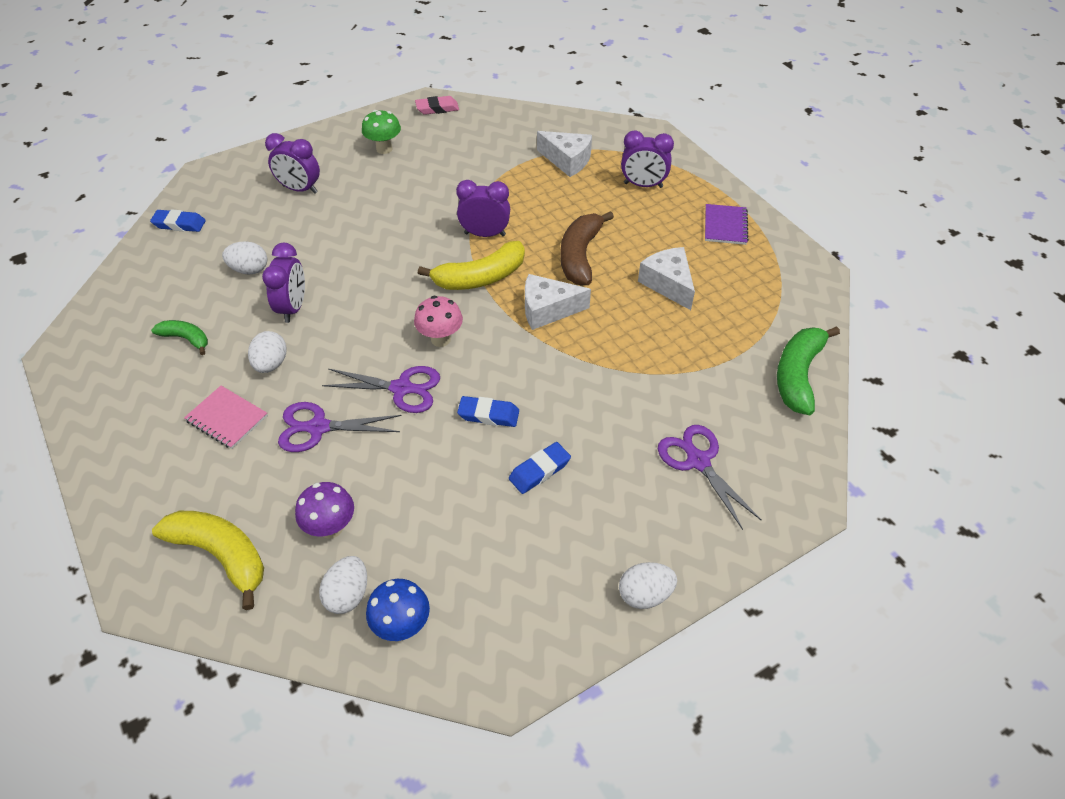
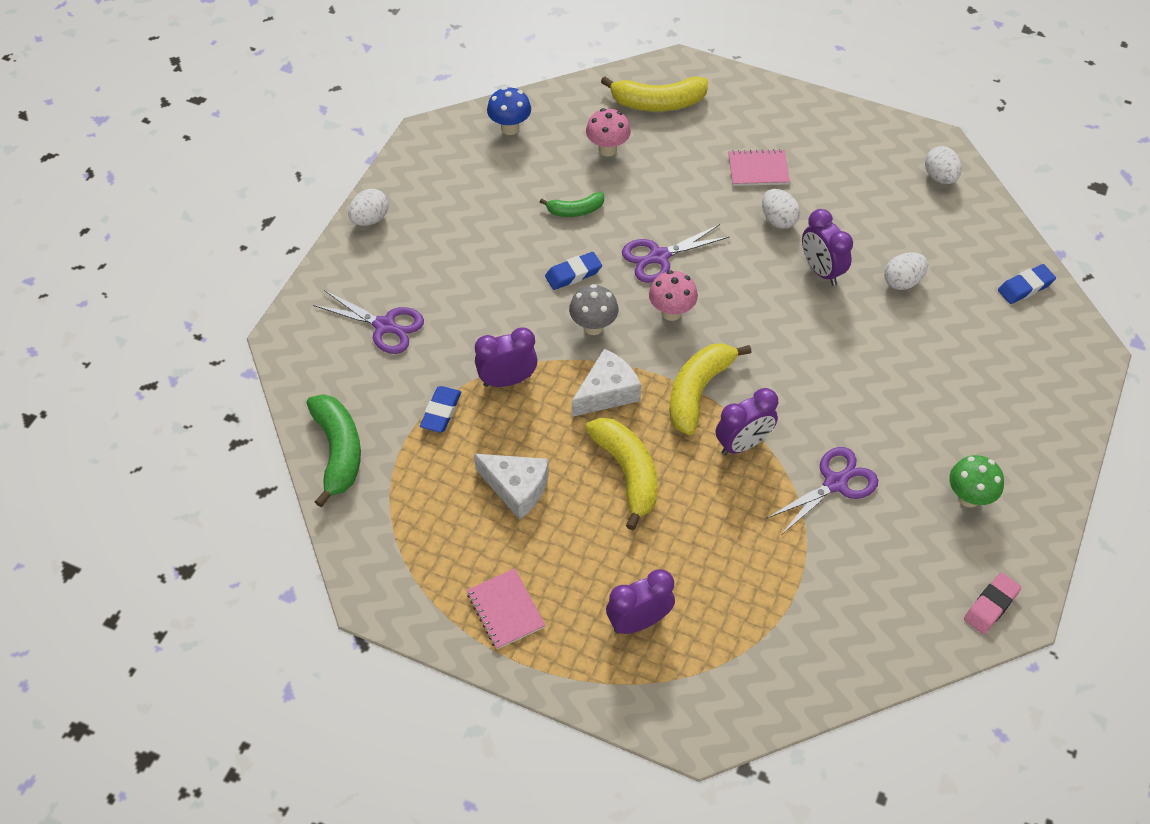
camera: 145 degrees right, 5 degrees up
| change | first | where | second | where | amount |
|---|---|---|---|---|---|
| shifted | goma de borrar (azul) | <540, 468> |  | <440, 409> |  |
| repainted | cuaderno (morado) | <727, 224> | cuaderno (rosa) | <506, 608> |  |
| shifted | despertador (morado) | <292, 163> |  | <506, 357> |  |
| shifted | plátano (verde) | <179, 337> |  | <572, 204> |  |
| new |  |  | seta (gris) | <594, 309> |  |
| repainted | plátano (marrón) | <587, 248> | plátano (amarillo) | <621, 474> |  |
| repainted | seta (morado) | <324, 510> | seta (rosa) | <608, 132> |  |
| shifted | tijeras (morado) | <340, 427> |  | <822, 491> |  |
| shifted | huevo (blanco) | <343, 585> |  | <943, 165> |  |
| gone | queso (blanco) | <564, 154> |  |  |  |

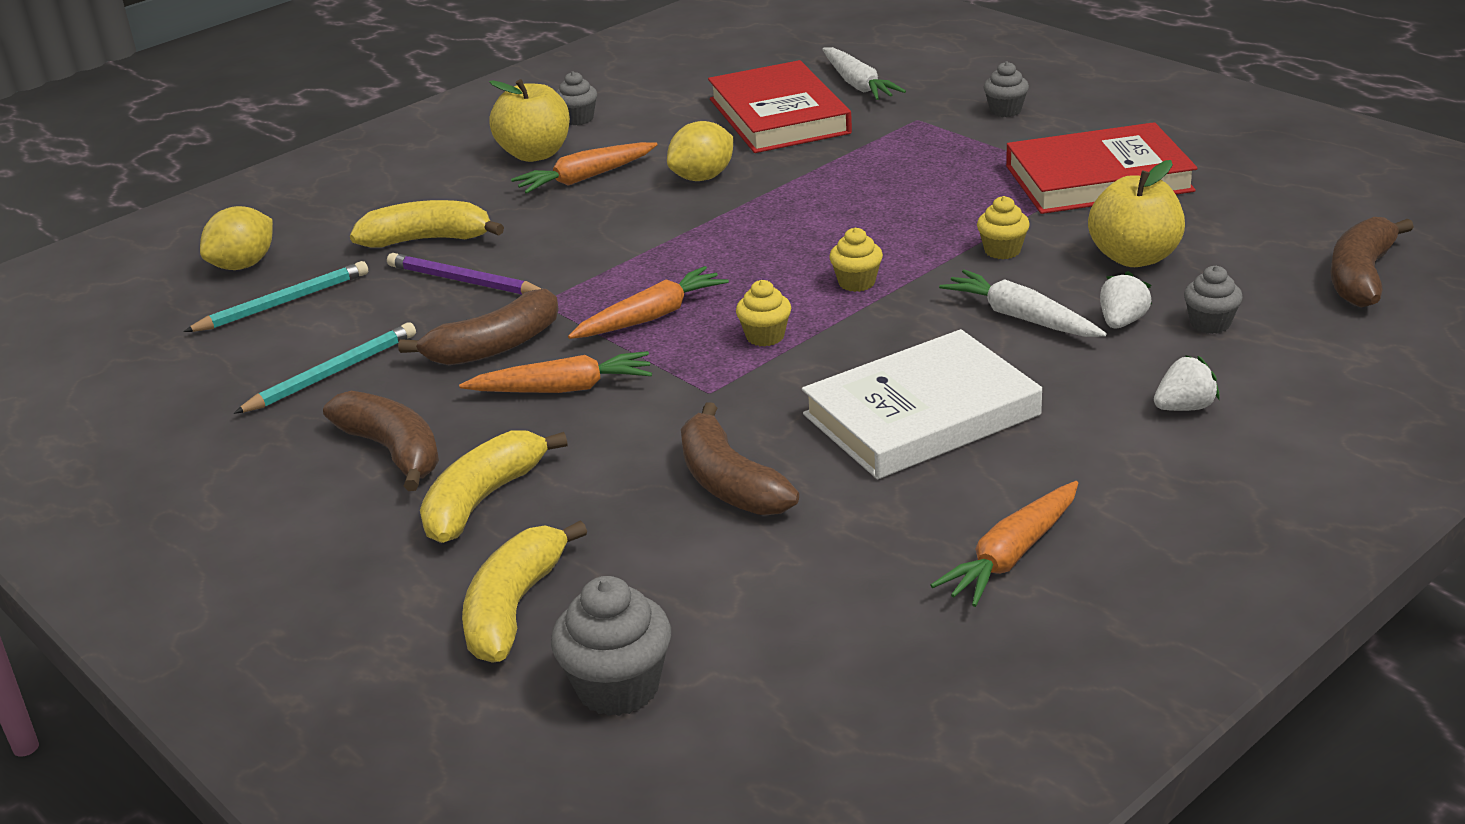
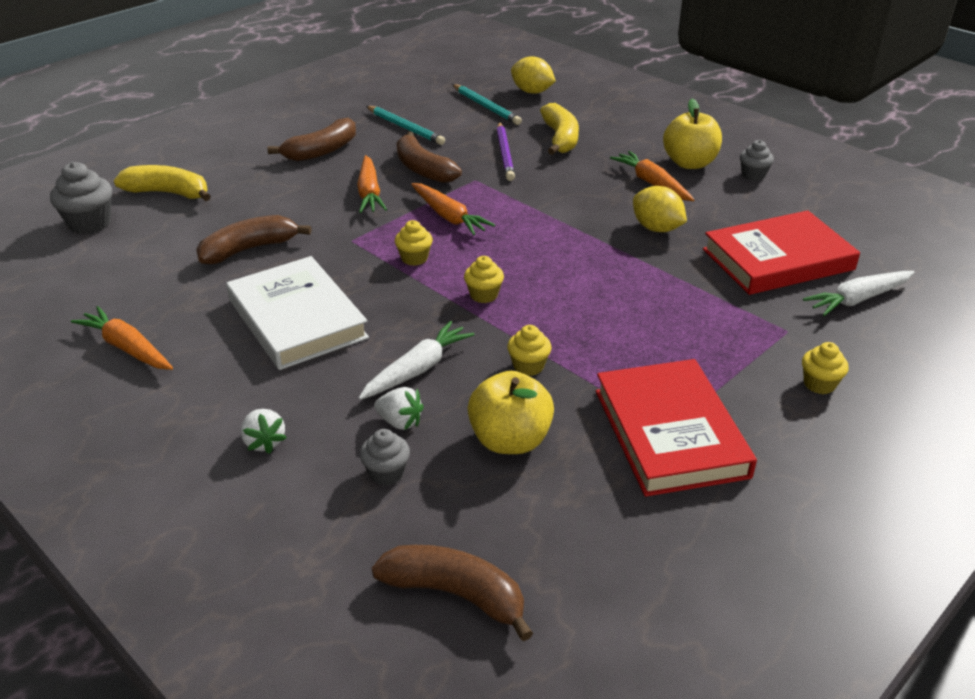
camera: 85 degrees right, 5 degrees up
| change | first | where | second | where | amount |
|---|---|---|---|---|---|
| rotated | lápiz (morado) | <464, 273> |  | <506, 151> | 150 degrees clockwise |
| repainted | magdalena (gris) | <1006, 89> | magdalena (amarillo) | <825, 368> |  |
| gone | plátano (amarillo) | <494, 486> |  |  |  |

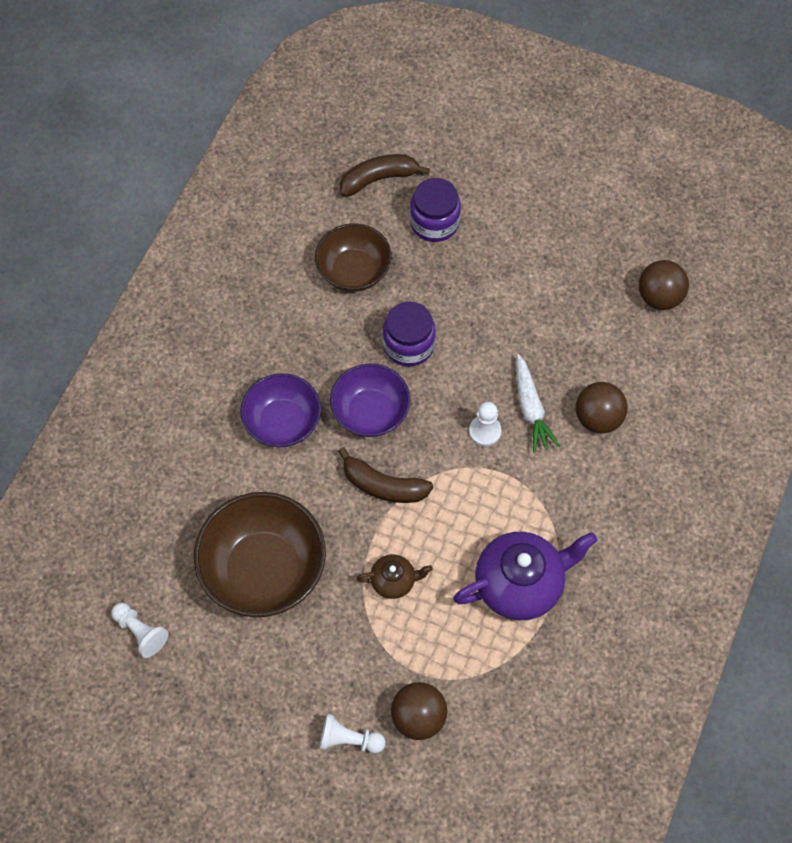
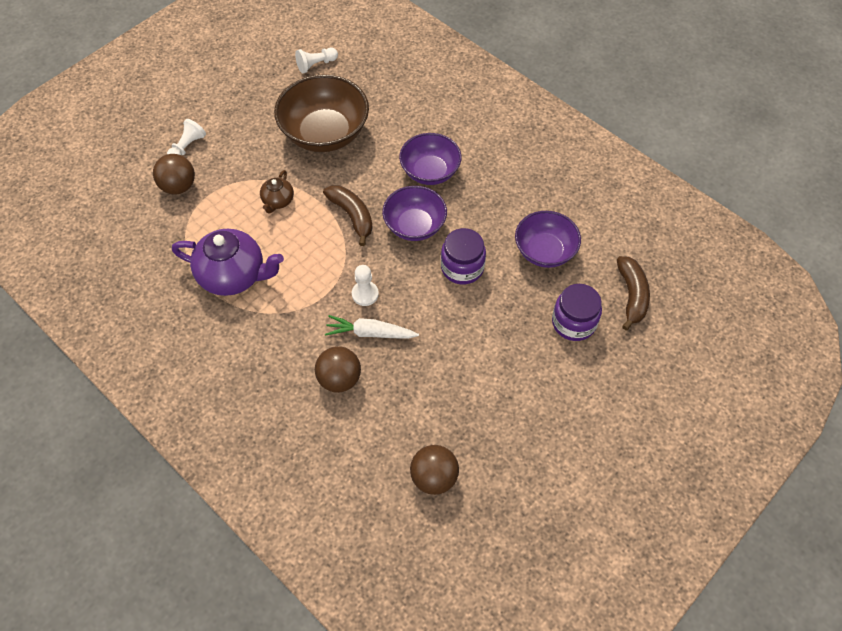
camera: 110 degrees right, 5 degrees down
| change | first | where | second | where | amount |
|---|---|---|---|---|---|
| rotated | tetera (morado) | <525, 576> |  | <228, 262> | 75 degrees counterclockwise |
| rotated | plátano (marrón) | <385, 475> |  | <348, 215> | 105 degrees clockwise |
| repainted | cuenco (marrón) | <353, 257> | cuenco (morado) | <548, 239> |  |

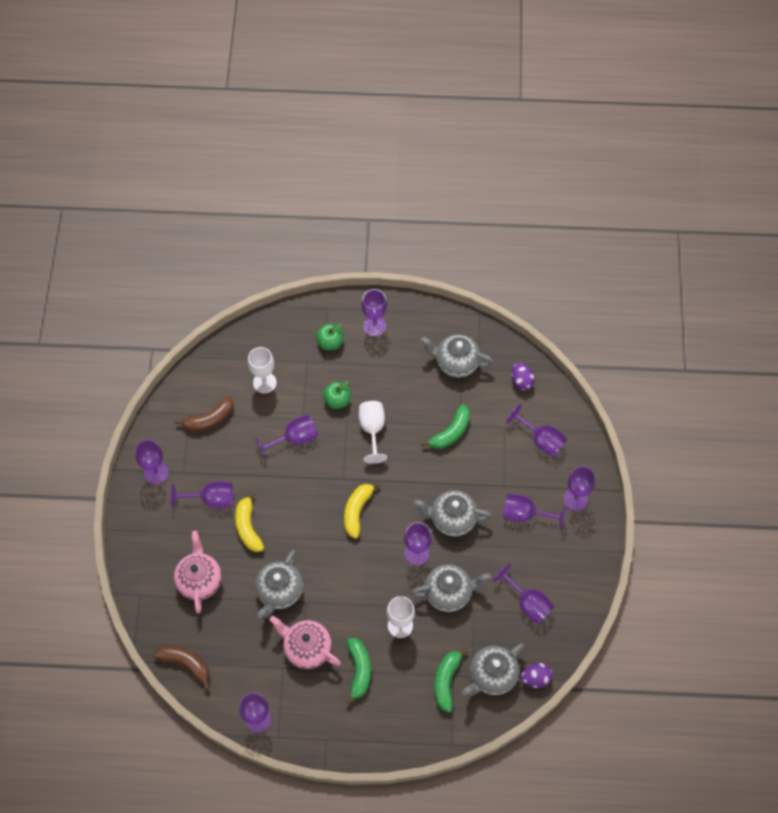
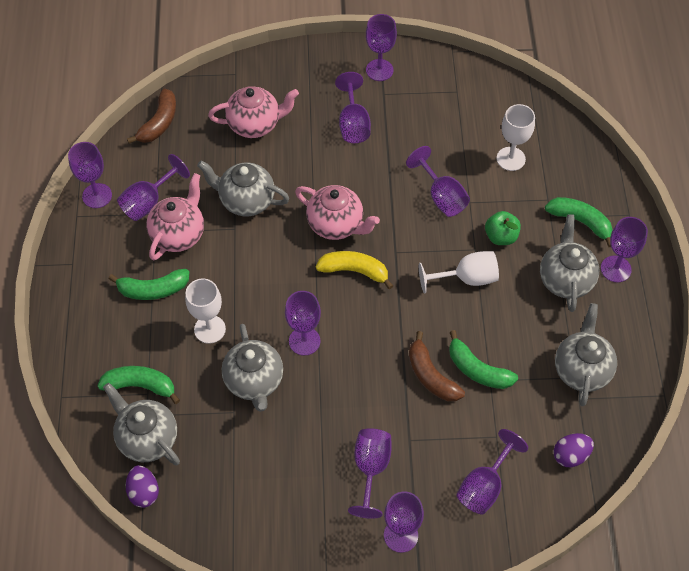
camera: 85 degrees right, 5 degrees down
| change | first | where | second | where | amount |
|---|---|---|---|---|---|
| shifted | copa (morado) | <523, 593> |  | <153, 187> |  |
| new |  |  | tetera (rosa) | <337, 212> |  |
| shifted | plátano (marrón) | <204, 414> |  | <437, 366> |  |
| shifted | tetera (gris) | <453, 513> |  | <569, 263> |  |
| swapped | manzana (verde) | <329, 337> | plátano (verde) | <578, 222> |  |
| gone | plátano (amarillo) | <249, 521> |  |  |  |

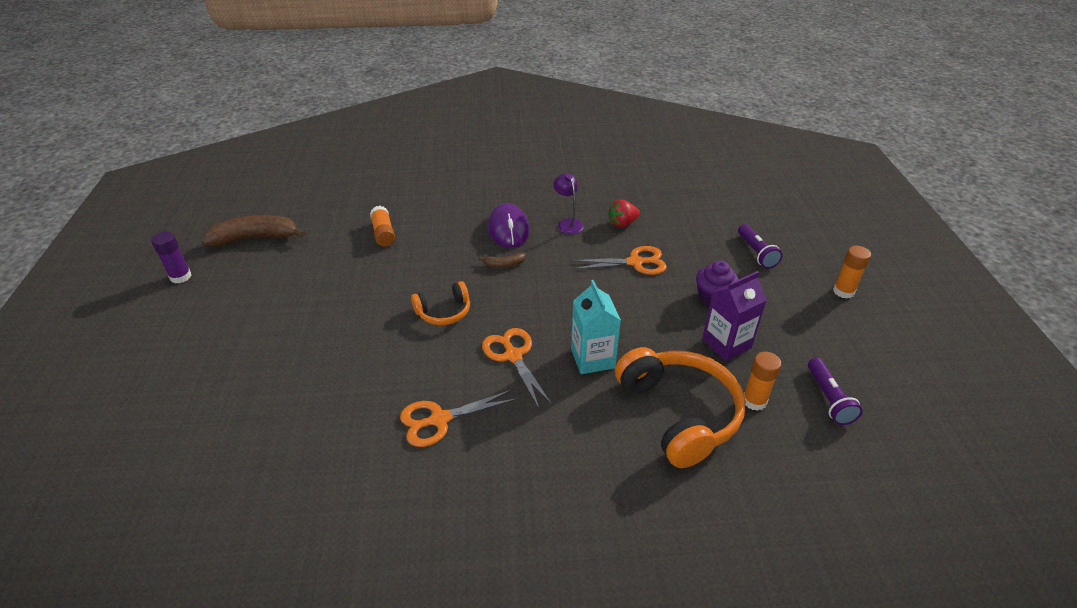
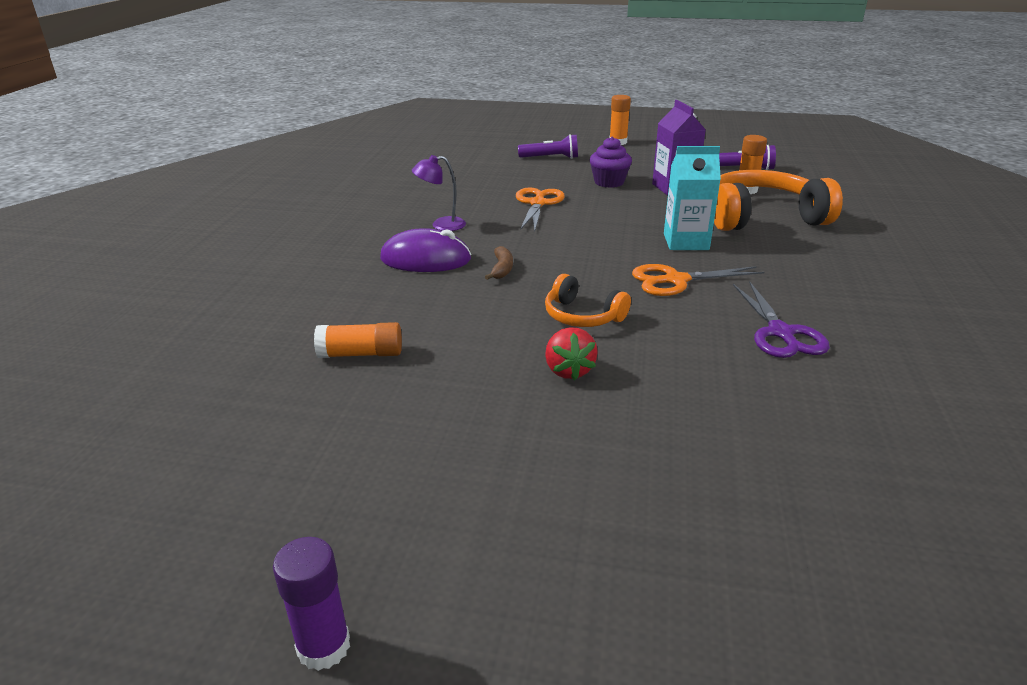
camera: 75 degrees left, 10 degrees down
| change | first | where | second | where | amount |
|---|---|---|---|---|---|
| rotated | auriculares (naranja) | <440, 303> |  | <588, 300> | 135 degrees clockwise |
| shifted | fresa (rojo) | <624, 213> |  | <571, 353> |  |
| repainted | tijeras (naranja) | <459, 418> | tijeras (morado) | <781, 319> |  |
| gone | plátano (marrón) | <254, 231> |  |  |  |

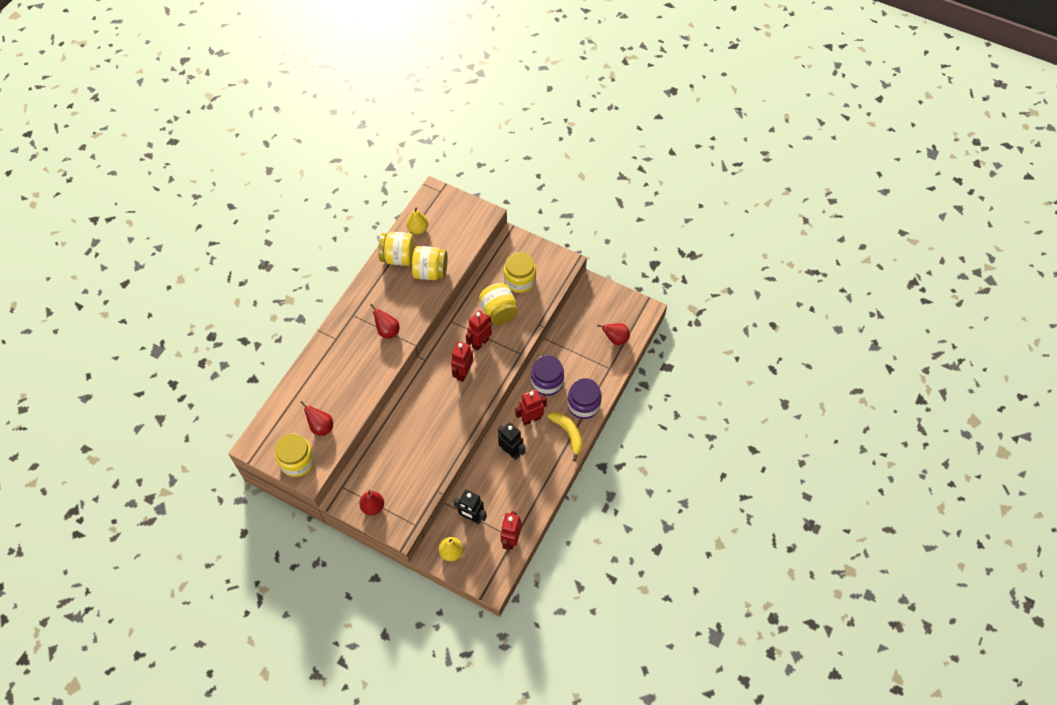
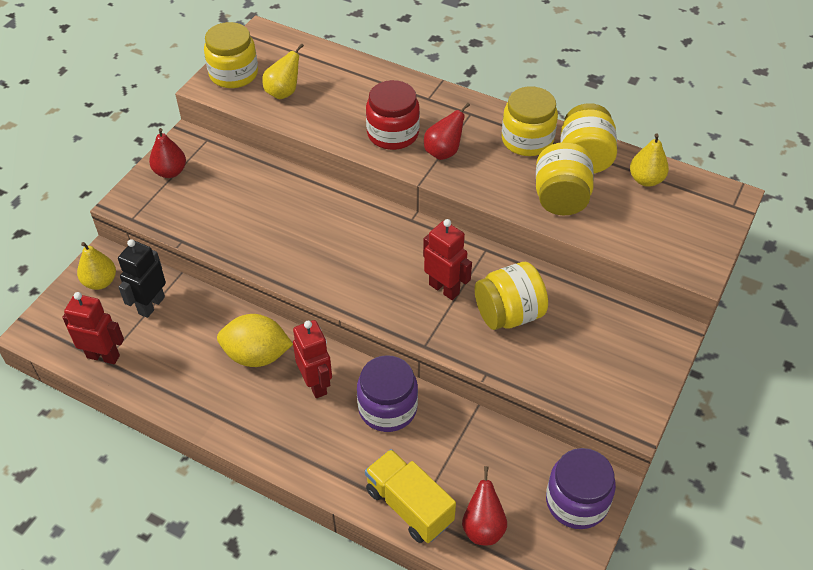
camera: 90 degrees right, 10 degrees down
| change | first | where | second | where | amount |
|---|---|---|---|---|---|
| swapped | robot (negro) | <512, 441> | limón (amarillo) | <255, 340> |  |
| repainted | pera (rojo) | <316, 418> | pera (amarillo) | <283, 71> |  |
| new |  |  | camión (amarillo) | <410, 496> |  |
| new |  |  | tarro (rojo) | <393, 115> |  |
| shifted | tarro (amarillo) | <520, 272> |  | <530, 121> |  |
| shifted | tarro (morado) | <584, 398> |  | <581, 488> |  |
| gone | robot (rojo) | <462, 361> |  |  |  |
| gone | plátano (amarillo) | <565, 436> |  |  |  |

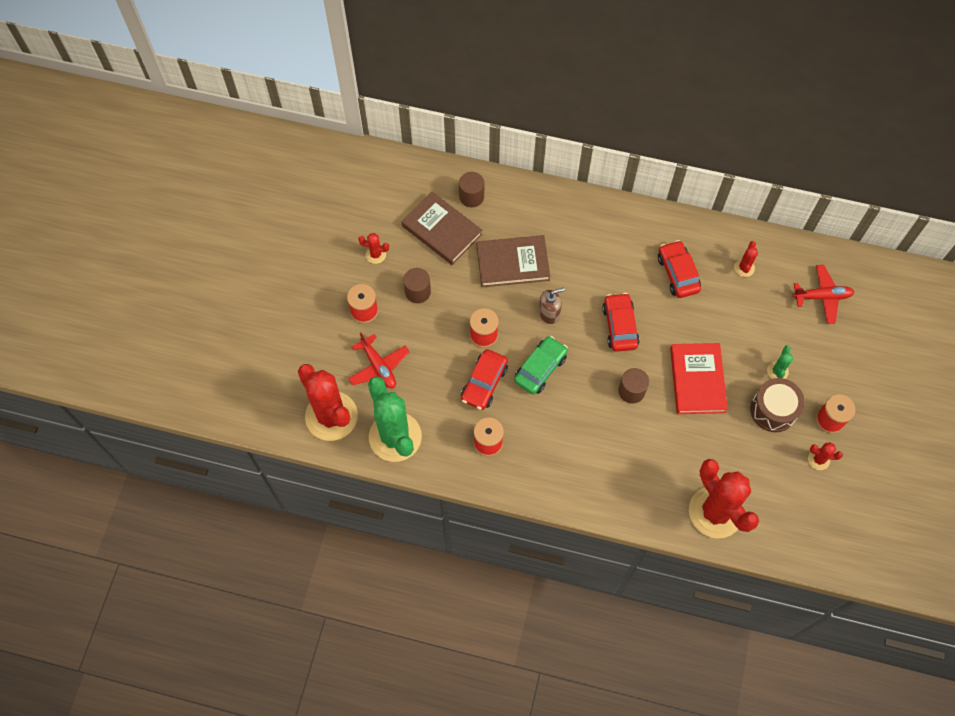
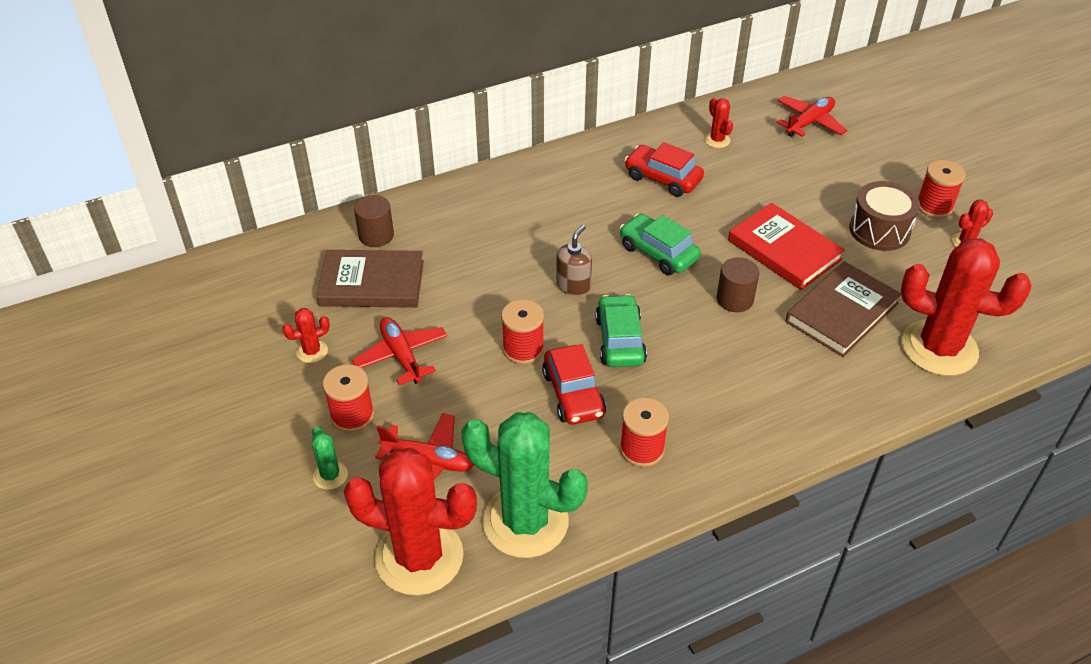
camera: 40 degrees left, 20 degrees down
| change | first | where | second | where | amount |
|---|---|---|---|---|---|
| shifted | cactus (verde) | <780, 362> |  | <330, 458> |  |
| swapped | cilindro (marrón) | <417, 285> | avión (rojo) | <399, 351> |  |
| repainted | coche (rojo) | <621, 322> | coche (verde) | <660, 244> |  |
| shifted | libro (marrón) | <513, 261> |  | <843, 309> |  |

